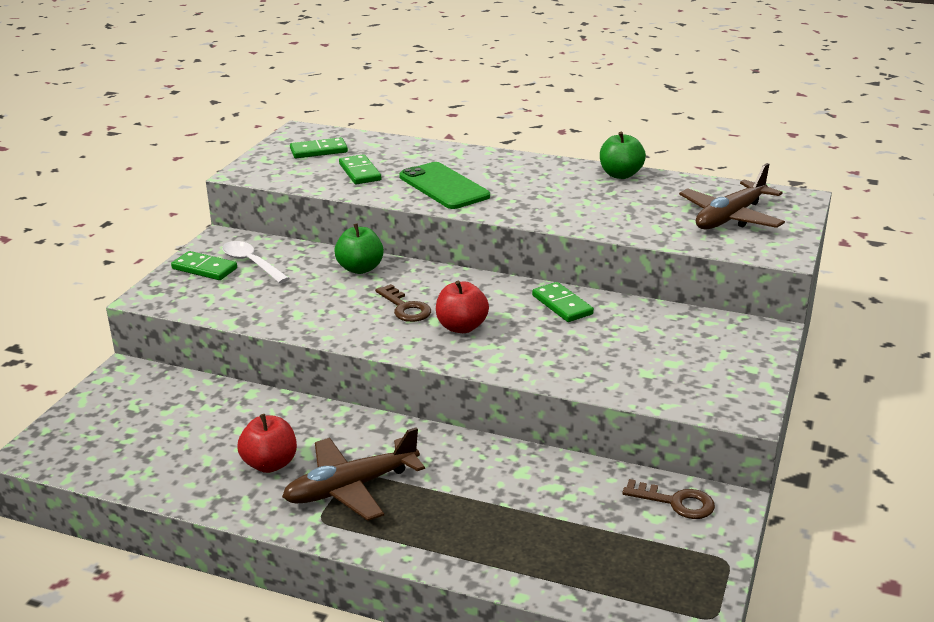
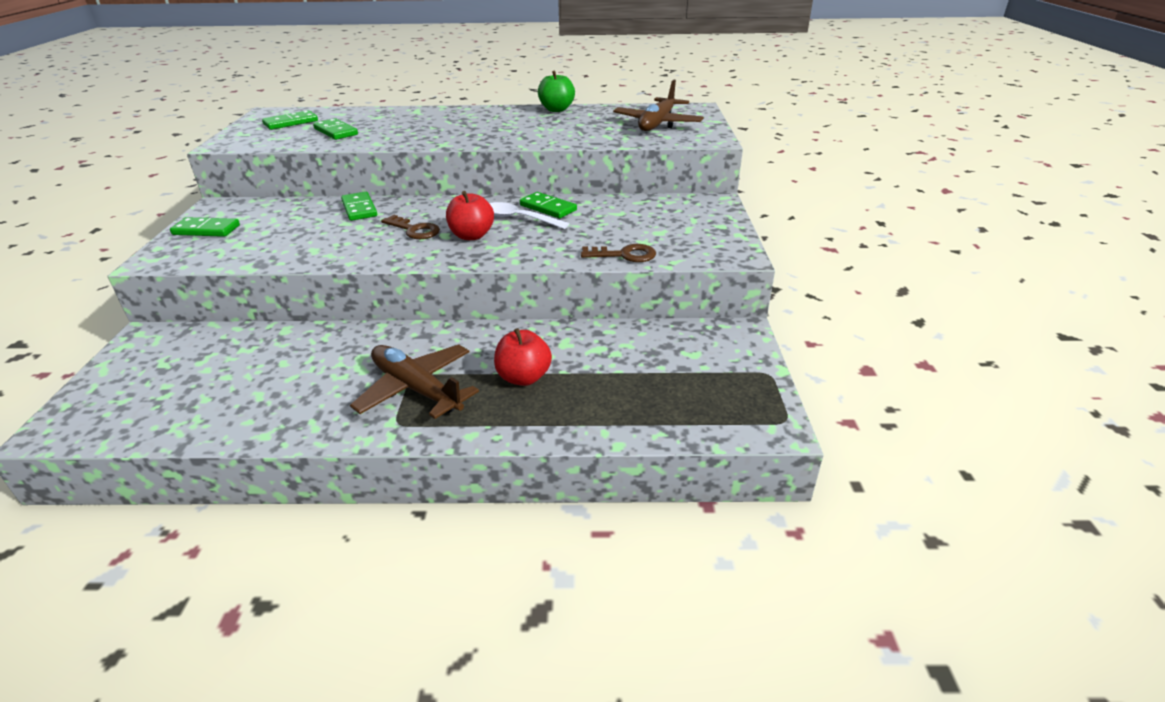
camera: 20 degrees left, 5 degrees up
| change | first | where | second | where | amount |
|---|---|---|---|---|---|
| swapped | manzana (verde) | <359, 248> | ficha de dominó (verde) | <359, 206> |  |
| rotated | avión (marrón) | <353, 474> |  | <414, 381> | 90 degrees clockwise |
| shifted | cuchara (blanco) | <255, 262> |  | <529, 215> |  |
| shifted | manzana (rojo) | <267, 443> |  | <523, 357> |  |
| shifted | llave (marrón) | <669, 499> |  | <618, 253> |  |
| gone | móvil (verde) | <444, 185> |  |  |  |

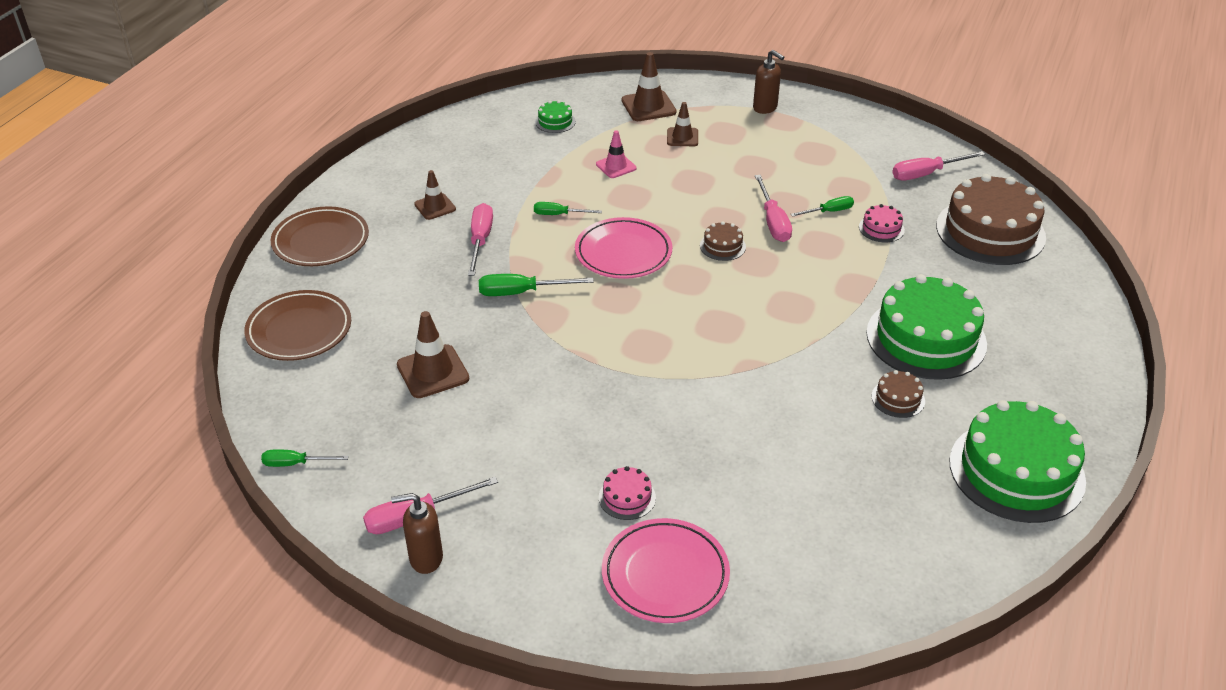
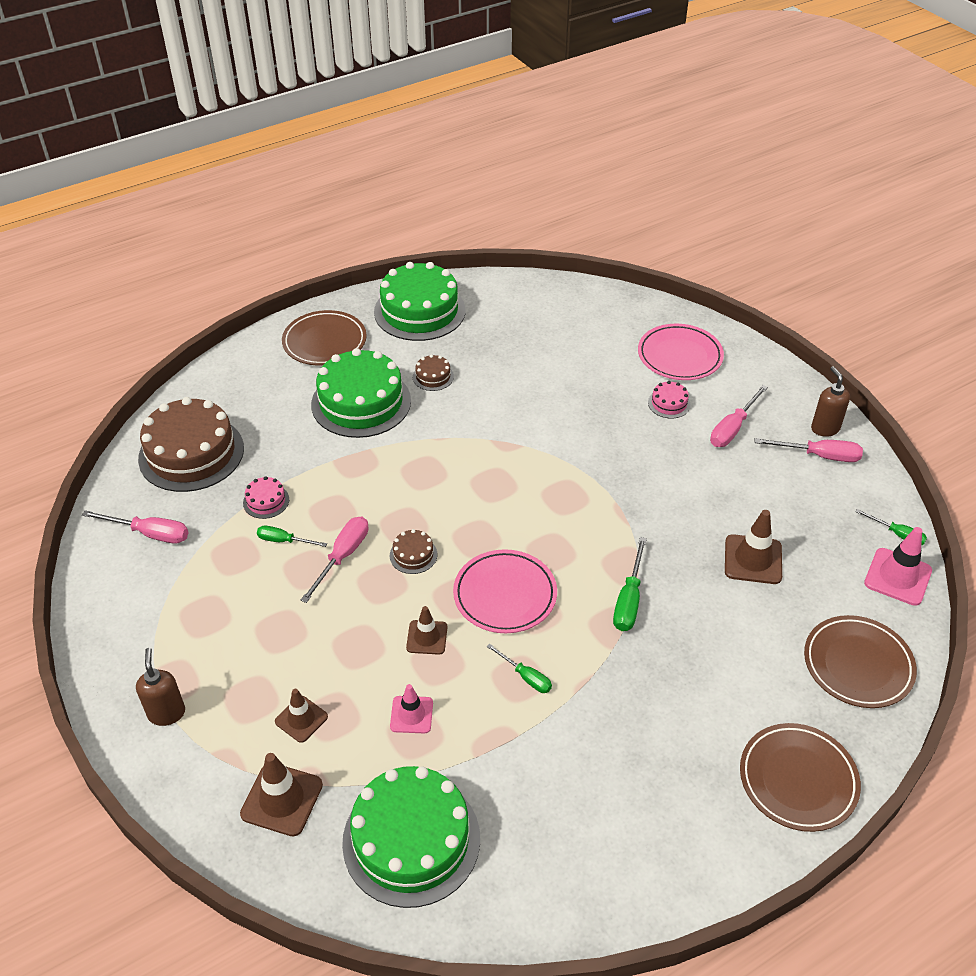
camera: 145 degrees left, 5 degrees up
| change | first | where | second | where | amount |
|---|---|---|---|---|---|
| new |  |  | plato (marrón) | <324, 338> |  |
| scaled | tarta (verde) | <555, 116> |  | <411, 837> | x2.36 |
| shifted | cono de tráfico (marrón) | <435, 195> |  | <427, 630> |  |
| rotated | destornillador (verde) | <536, 285> |  | <630, 584> | 75 degrees clockwise |
| shifted | destornillador (rosa) | <480, 239> |  | <739, 416> |  |
| rotated | dispensador de jabón (marrón) | <417, 533> |  | <830, 401> | 135 degrees counterclockwise |
| new |  |  | cono de tráfico (rosa) | <898, 566> |  |

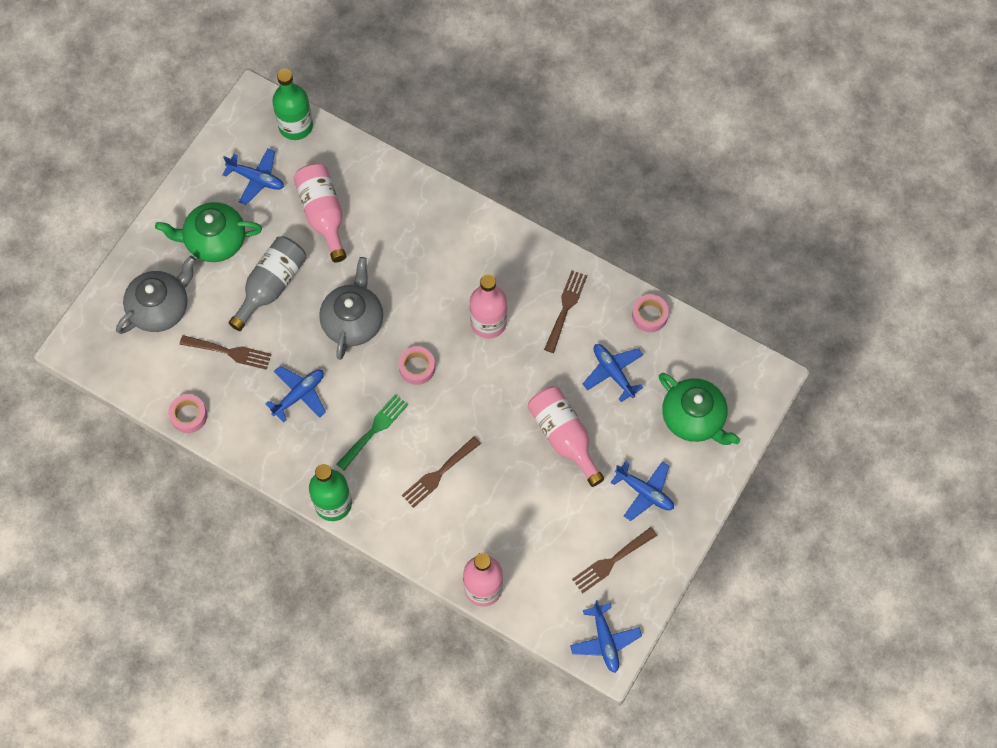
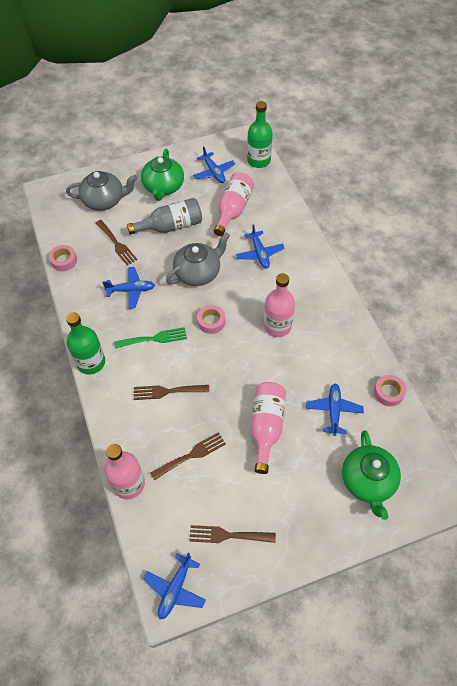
camera: 40 degrees right, 10 degrees down
| change | first | where | second | where | amount |
|---|---|---|---|---|---|
| rotated | tetera (verde) | <208, 232> |  | <162, 175> | 120 degrees counterclockwise |
| shifted | tenedor (marrón) | <565, 311> |  | <188, 456> |  |
| shifted | avión (azul) | <642, 491> |  | <260, 246> |  |

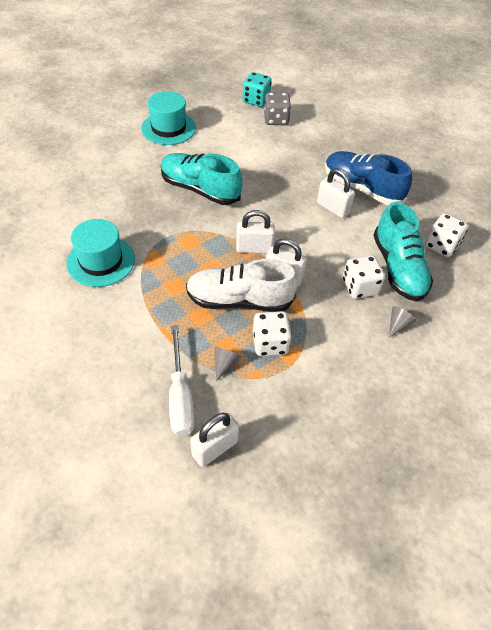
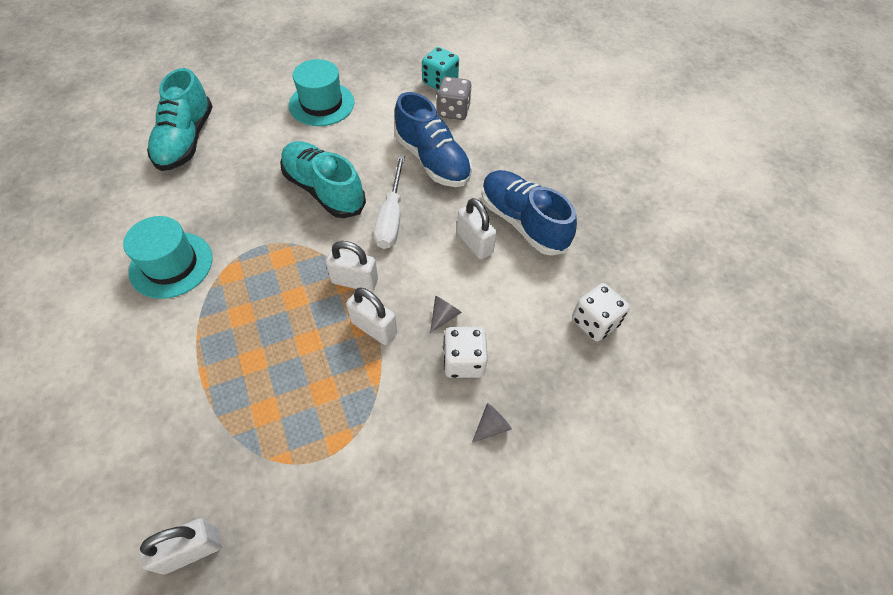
camera: 15 degrees right, 5 degrees up
| change | first | where | second | where | amount |
|---|---|---|---|---|---|
| shifted | zapato (turquesa) | <403, 252> |  | <180, 119> |  |
| shifted | destornillador (blanco) | <182, 381> |  | <389, 202> |  |
| new |  |  | zapato (azul) | <433, 139> |  |
| shifted | cono (gris) | <227, 363> |  | <446, 314> |  |
| gone | zapato (blanco) | <242, 285> |  |  |  |
| gone | dado (blanco) | <272, 333> |  |  |  |

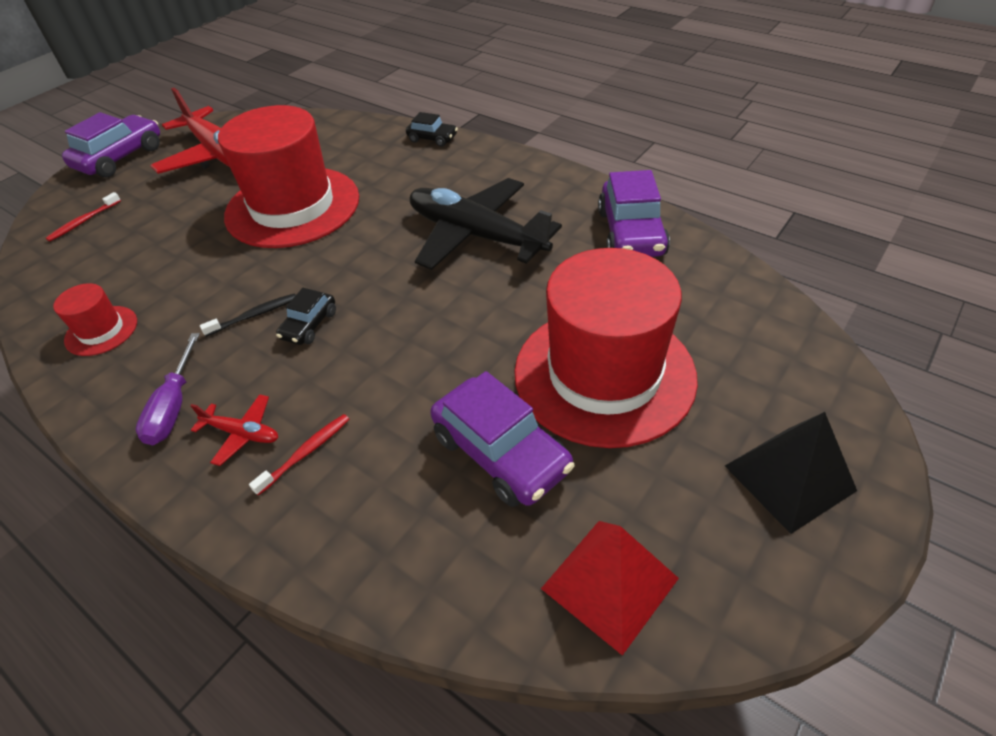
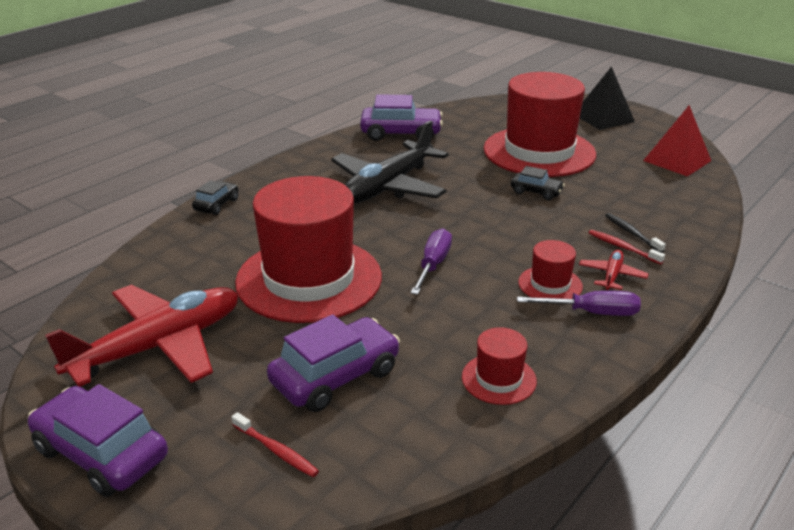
camera: 90 degrees left, 15 degrees down
| change | first | where | second | where | amount |
|---|---|---|---|---|---|
| shifted | coche (morado) | <502, 439> |  | <333, 363> |  |
| new |  |  | destornillador (morado) | <431, 261> |  |
| shifted | coche (negro) | <306, 316> |  | <538, 183> |  |
| new |  |  | sombrero (rojo) | <550, 269> |  |
| shifted | cepillo de dientes (negro) | <248, 315> |  | <635, 233> |  |

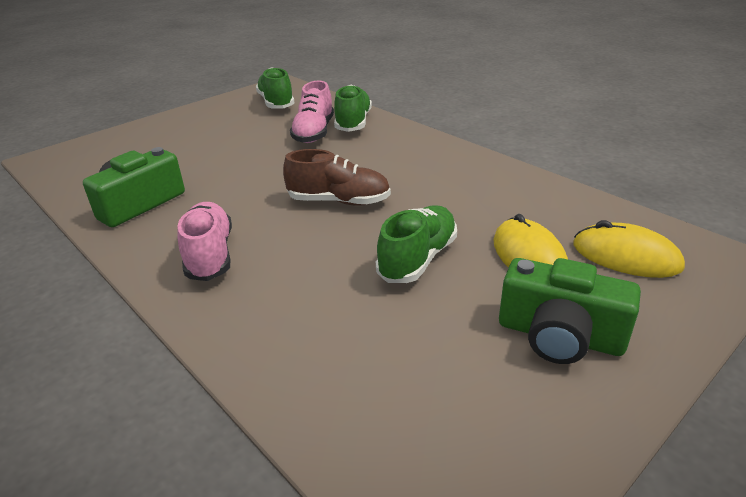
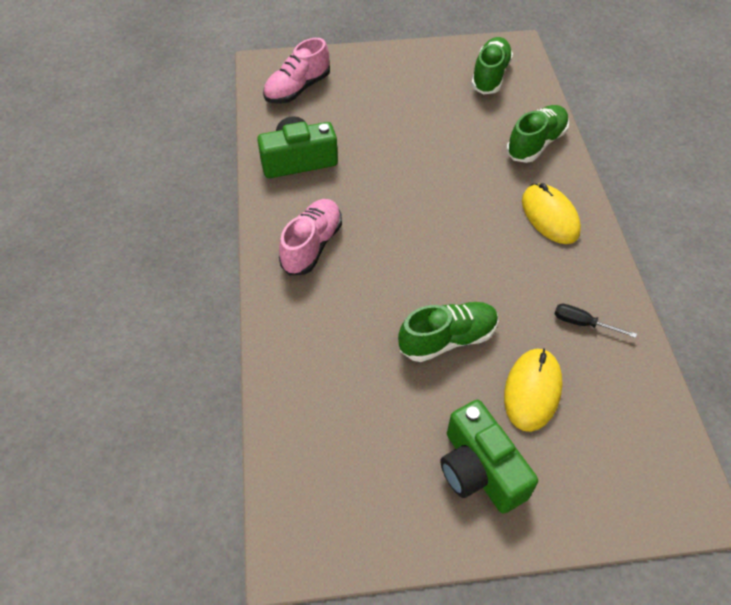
camera: 35 degrees right, 20 degrees up
| change | first | where | second | where | amount |
|---|---|---|---|---|---|
| shifted | zapato (rosa) | <312, 112> |  | <296, 71> |  |
| shifted | ratón (amarillo) | <629, 249> |  | <551, 213> |  |
| new |  |  | destornillador (negro) | <595, 321> |  |
| gone | zapato (marrón) | <337, 177> |  |  |  |

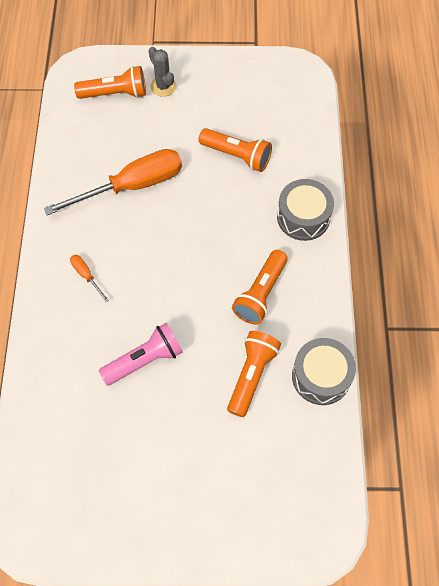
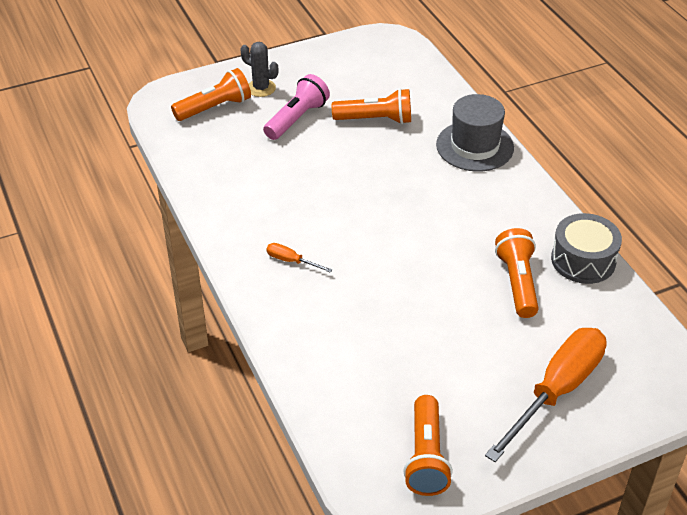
camera: 25 degrees left, 20 degrees down
| change | first | where | second | where | amount |
|---|---|---|---|---|---|
| shifted | lámpara de mano (rosa) | <141, 354> |  | <296, 107> |  |
| shifted | lámpara de mano (naranja) | <260, 287> |  | <428, 445> |  |
| swapped | tambor (gris) | <305, 210> | sombrero (gris) | <475, 133> |  |
| shifted | destornillador (naranja) | <113, 182> |  | <546, 395> |  |

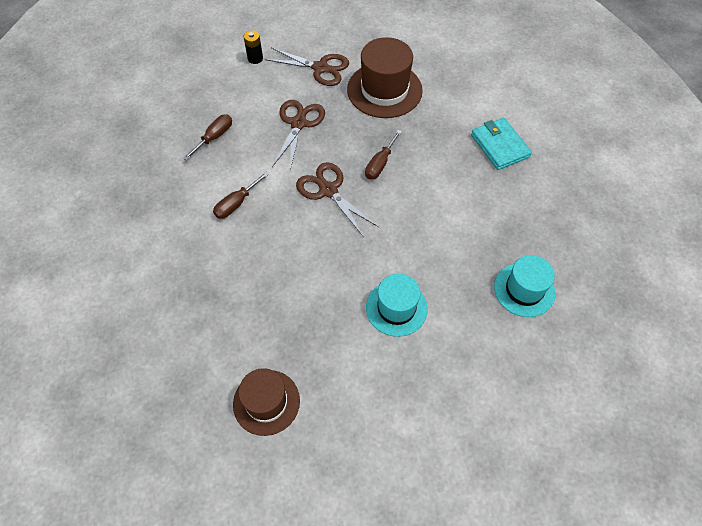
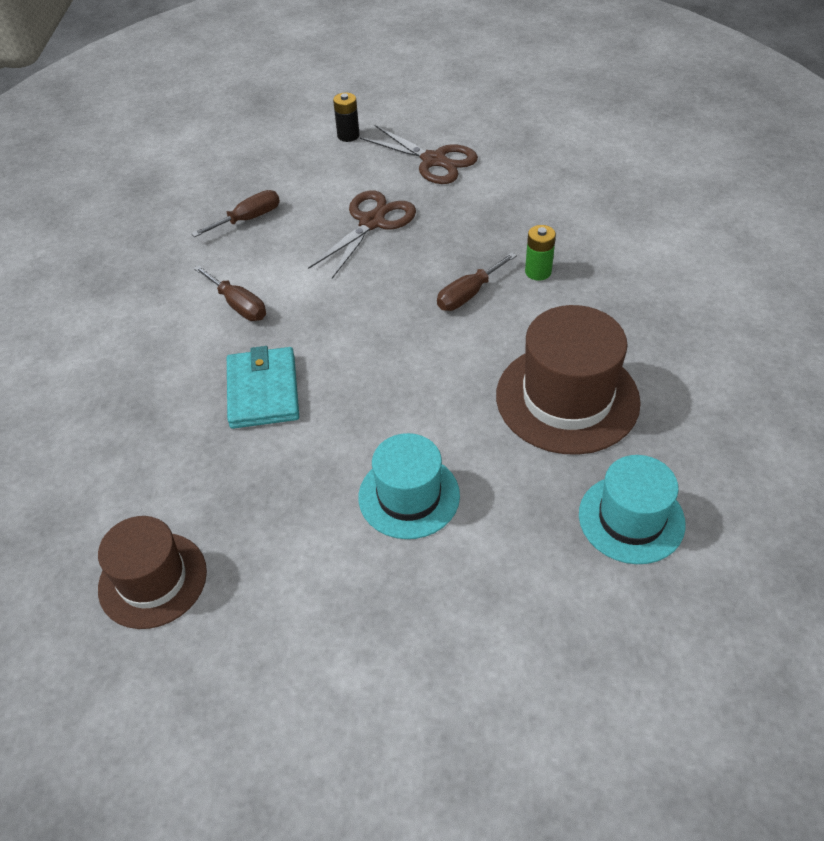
camera: 20 degrees right, 10 degrees down
| change | first | where | second | where | amount |
|---|---|---|---|---|---|
| rotated | destornillador (marrón) | <241, 195> |  | <230, 293> | 105 degrees counterclockwise |
| shifted | cartera (turquesa) | <501, 144> |  | <263, 387> |  |
| shifted | sombrero (marrón) | <385, 77> |  | <568, 380> |  |
| new |  |  | pila (verde) | <540, 252> |  |
| gone | tijeras (marrón) | <337, 199> |  |  |  |

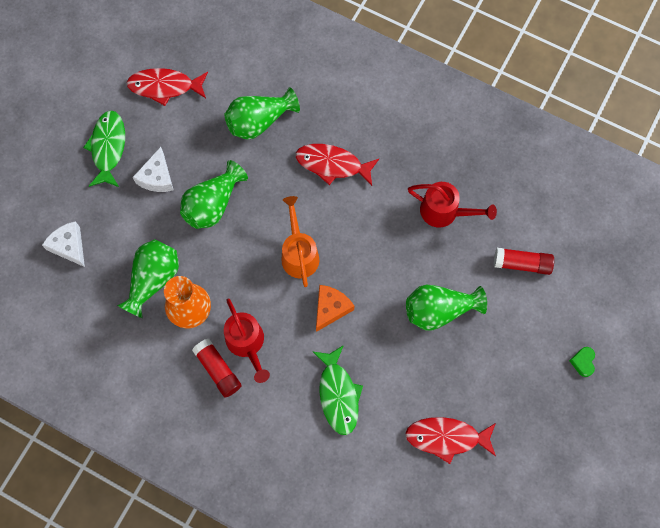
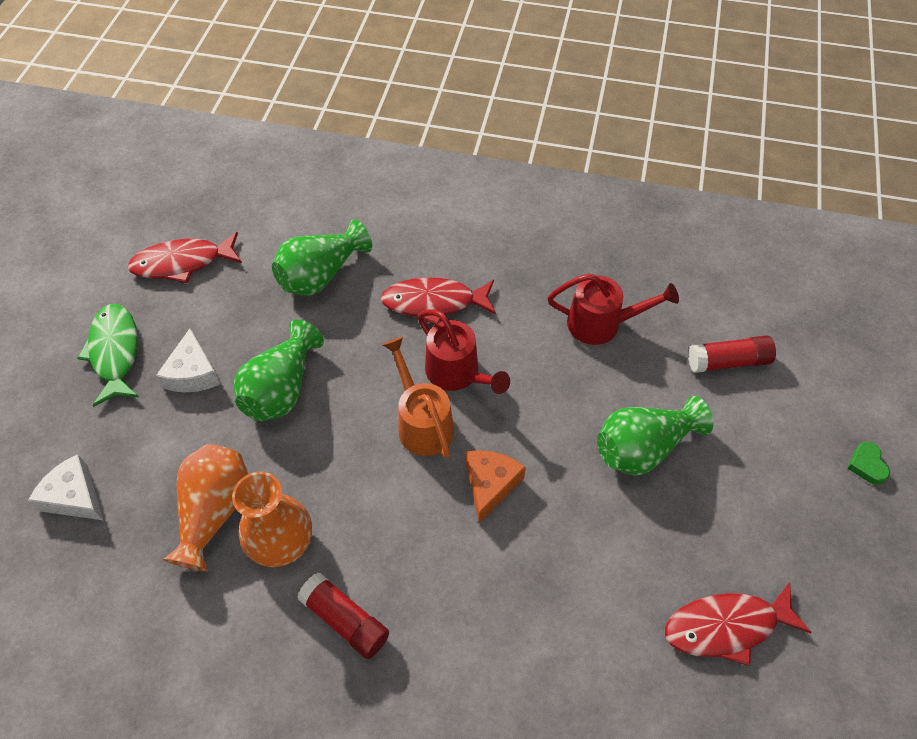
camera: 15 degrees left, 15 degrees down
| change | first | where | second | where | amount |
|---|---|---|---|---|---|
| repainted | florero (verde) | <148, 279> | florero (naranja) | <205, 507> |  |
| shifted | regadera (rojo) | <247, 340> |  | <464, 351> |  |
| gone | pez (verde) | <337, 390> |  |  |  |

